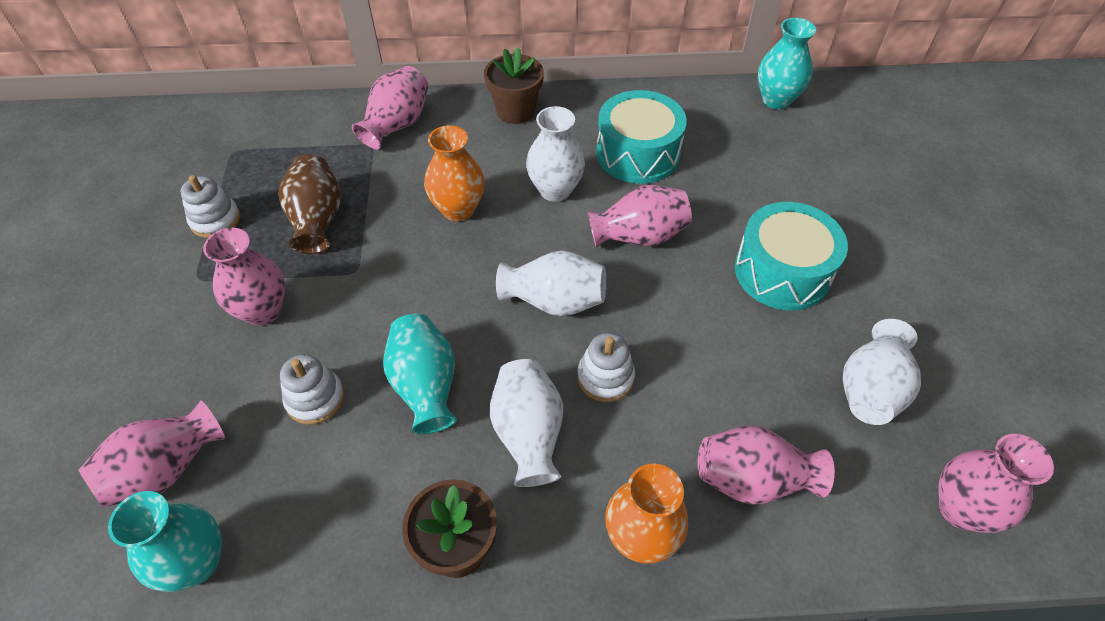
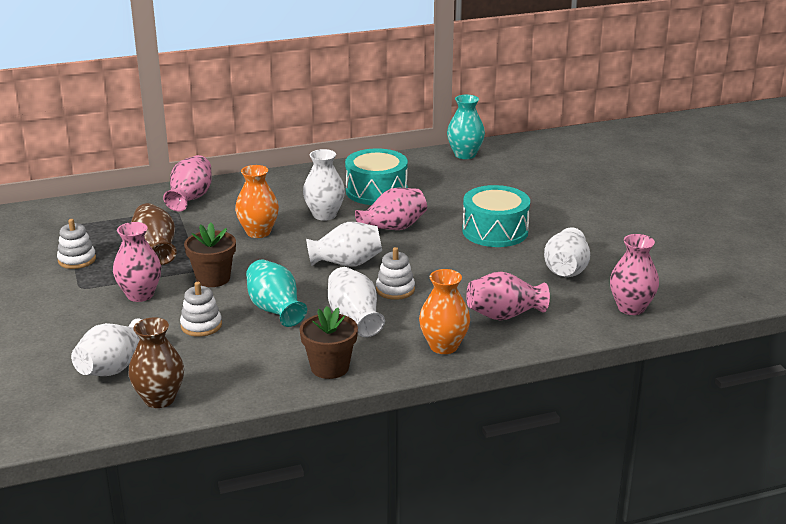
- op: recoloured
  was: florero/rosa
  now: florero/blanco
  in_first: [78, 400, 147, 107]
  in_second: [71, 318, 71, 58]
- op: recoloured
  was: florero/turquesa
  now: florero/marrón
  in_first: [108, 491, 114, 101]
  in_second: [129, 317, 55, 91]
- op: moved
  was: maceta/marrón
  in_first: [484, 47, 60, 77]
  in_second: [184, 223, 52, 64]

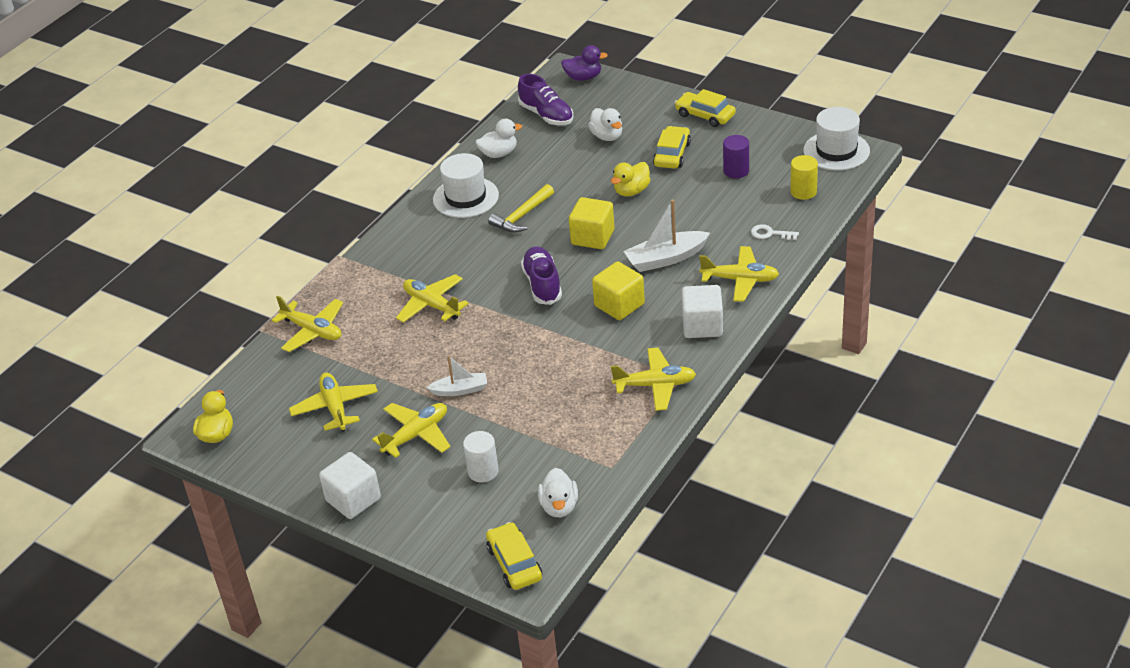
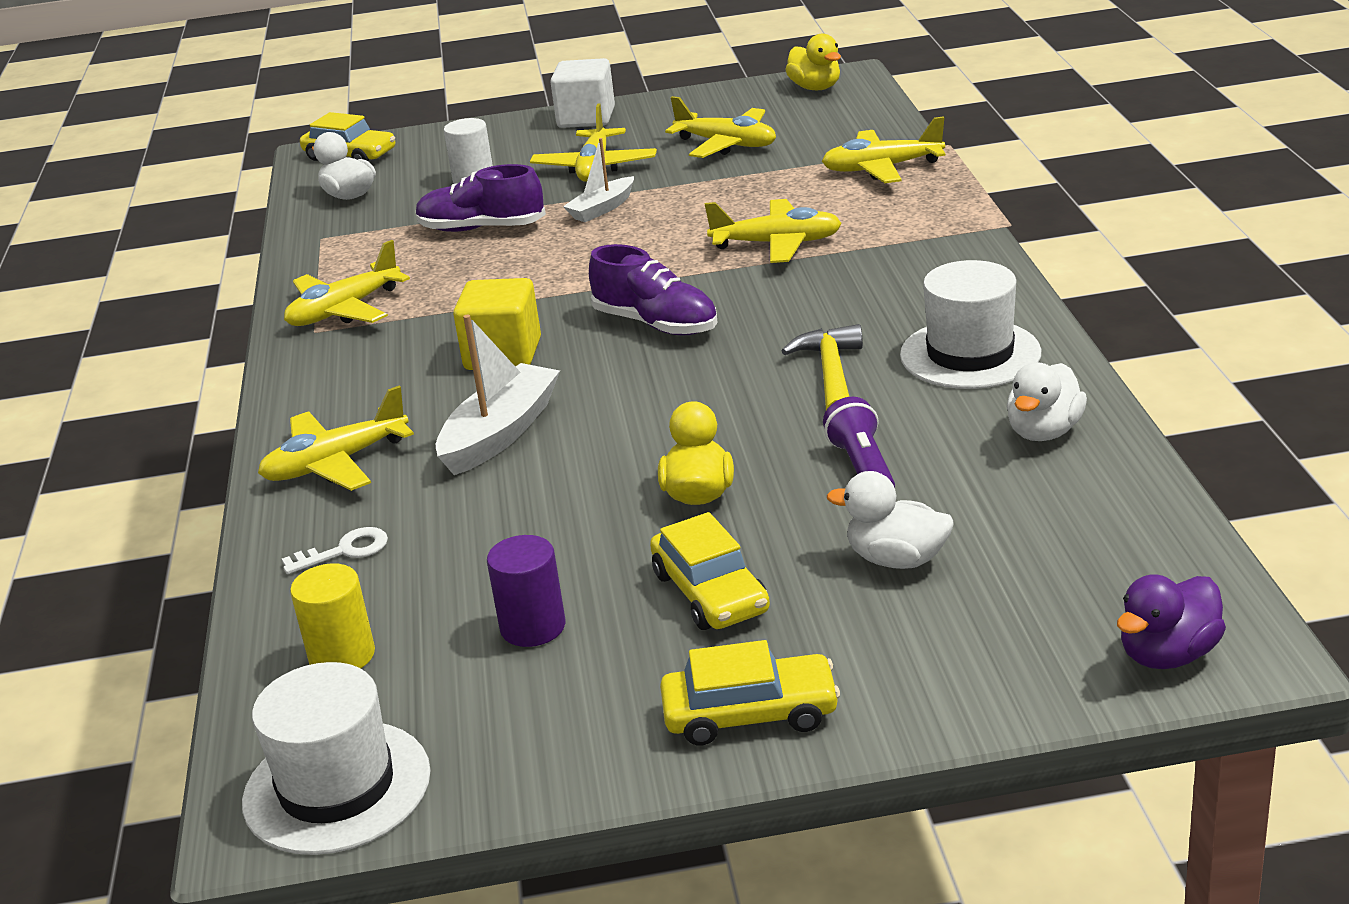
- op: moved
  was: zapato/morado
  in_first: [518, 74, 56, 51]
  in_second: [416, 164, 130, 68]
- op: removed
  was: cubo/amarillo
  in_first: [569, 197, 46, 52]
- op: removed
  was: cubo/blanco
  in_first: [682, 285, 41, 53]
- op: added
  now: lámpara de mano/morado
  in_second: [823, 397, 72, 91]

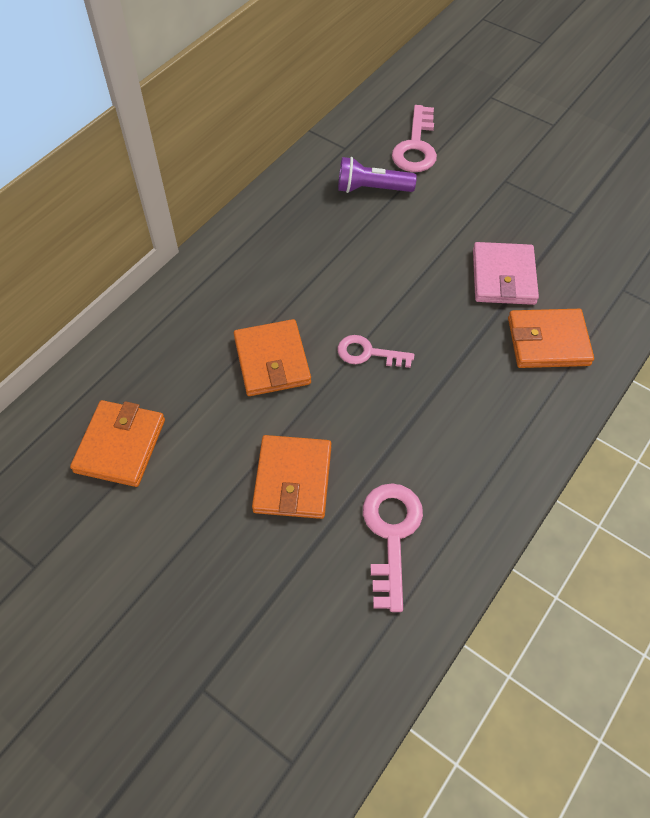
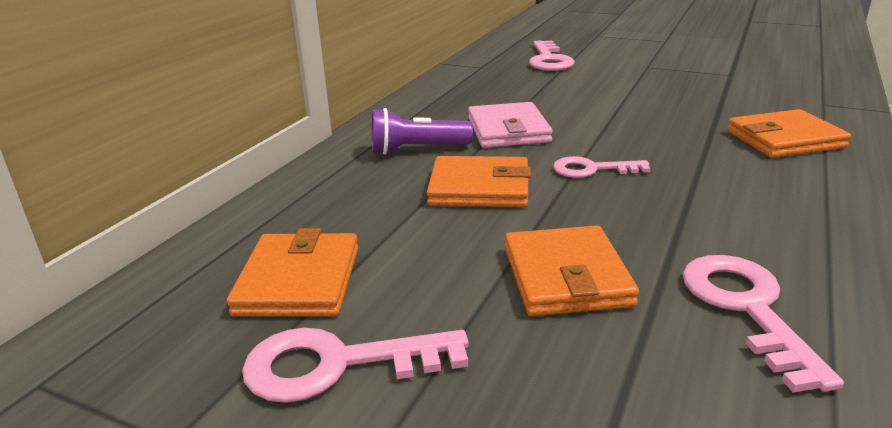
- op: turned
  was: cartera/naranja
  in_first: [234, 319, 77, 77]
  in_second: [427, 156, 104, 51]
  clockwise: -60
- op: moved
  was: lámpara de mano/morado
  in_first: [338, 157, 79, 36]
  in_second: [372, 108, 101, 47]
- op: moved
  was: cartera/rosa
  in_first: [473, 242, 66, 63]
  in_second: [468, 102, 85, 46]
- op: added
  now: llave/rosa
  in_second: [242, 328, 227, 75]

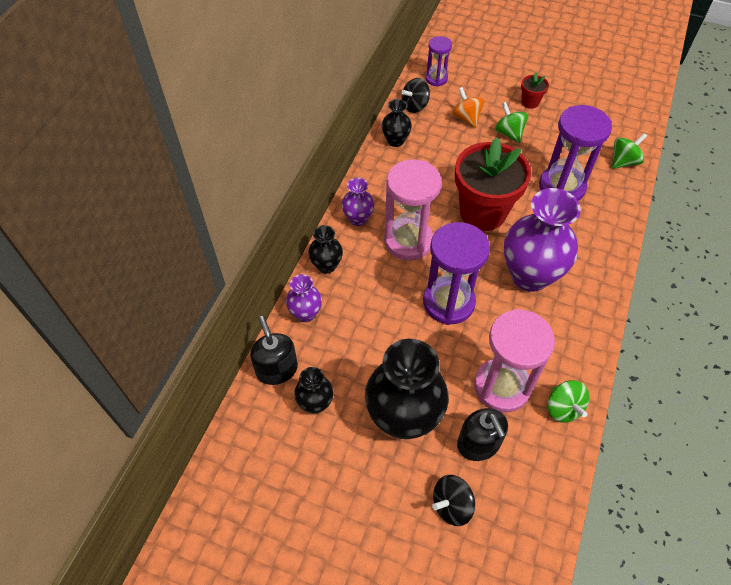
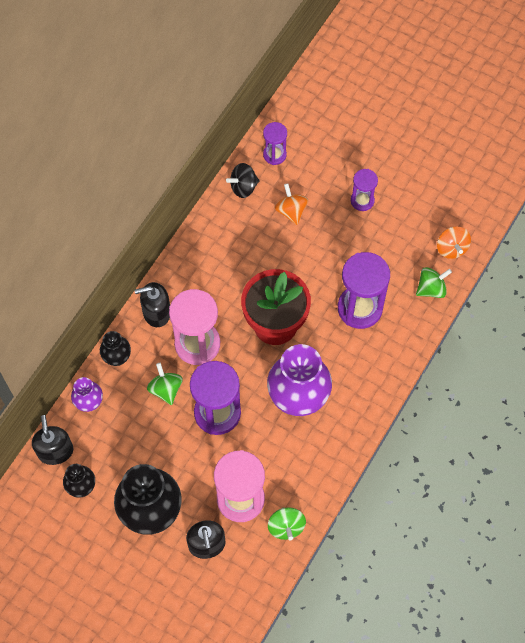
- op: replaced
  was: florero/morado
  now: dispensador de jabón/negro
  in_first: [342, 178, 32, 48]
  in_second: [134, 282, 36, 45]
- op: removed
  was: florero/negro
  in_first: [382, 99, 30, 48]
- op: removed
  was: peonza/negro
  in_first: [432, 475, 43, 51]
- op: moved
  was: peonza/verde
  in_first: [495, 102, 33, 41]
  in_second: [147, 363, 36, 42]
- op: replaced
  was: maceta/rojo
  now: reloj de arena/morado
  in_first: [521, 73, 28, 36]
  in_second: [351, 169, 27, 42]
- op: added
  now: peonza/naranja
  in_second: [437, 226, 34, 33]

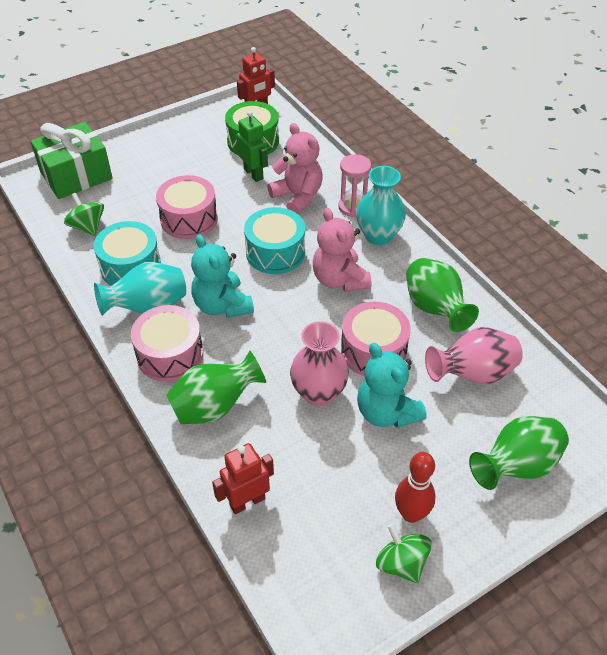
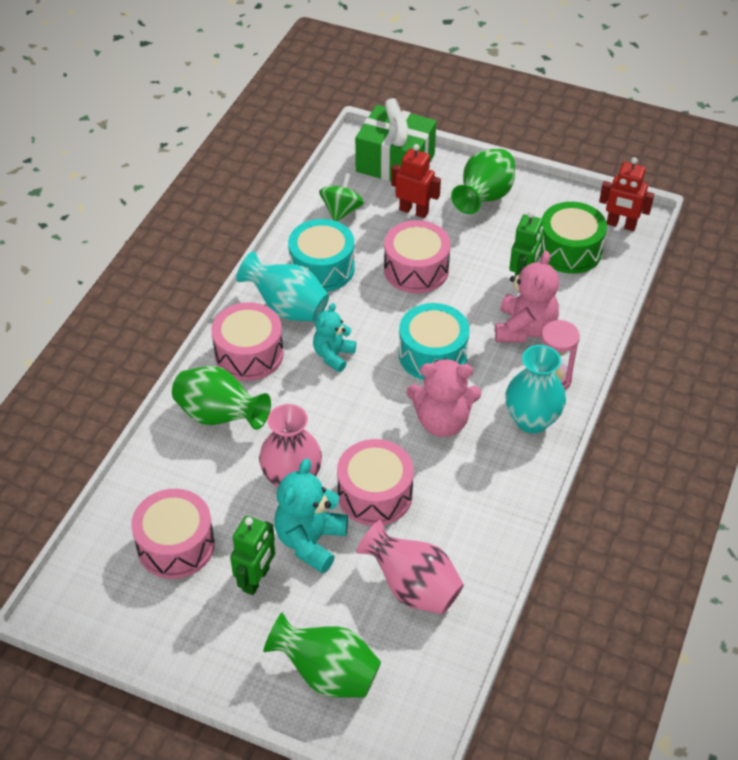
- op: resized
  was: osito/turquesa
  in_first: [191, 234, 63, 84]
  in_second: [313, 303, 43, 69]
  ratio: 0.65
- op: moved
  was: robot/rojo
  in_first: [212, 443, 62, 71]
  in_second: [391, 144, 50, 74]
- op: turned
  was: osito/rosa
  in_first: [313, 208, 59, 84]
  in_second: [406, 358, 75, 79]
  clockwise: -120
- op: removed
  was: peonza/verde
  in_first: [376, 524, 56, 59]
- op: removed
  was: bolo/rojo
  in_first: [395, 452, 41, 71]
- op: moved
  was: florero/verde
  in_first: [406, 258, 73, 74]
  in_second: [451, 149, 64, 65]
- op: added
  now: tambor/rosa
  in_second: [131, 489, 84, 90]
- op: added
  now: robot/verde
  in_second: [230, 516, 45, 79]

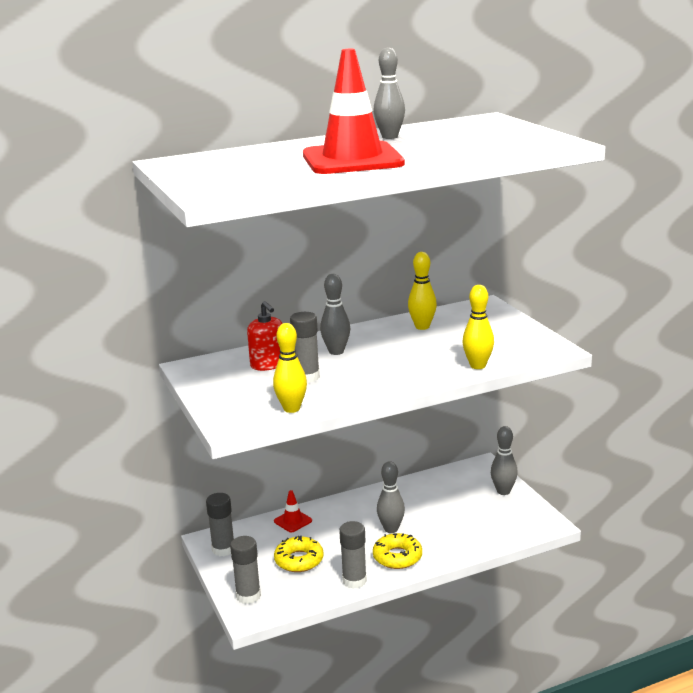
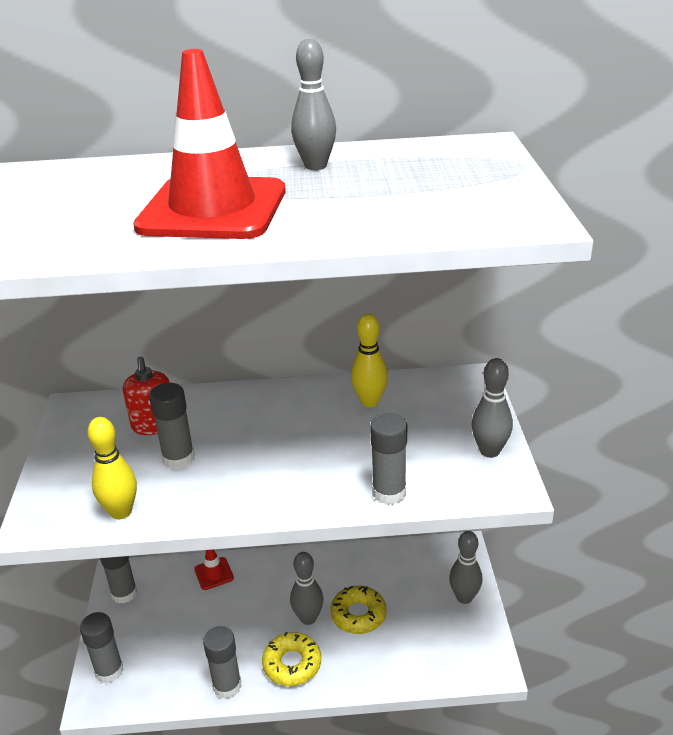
- op: moved
  was: rosquilla/amarillo
  in_first: [274, 536, 50, 36]
  in_second: [330, 586, 57, 48]
- op: moved
  was: bolo/gris
  in_first: [320, 274, 30, 81]
  in_second: [471, 358, 42, 100]
- op: replaced
  was: bolo/amarillo
  now: barra de pegamento/gris
  in_first: [462, 285, 32, 84]
  in_second: [370, 413, 37, 92]

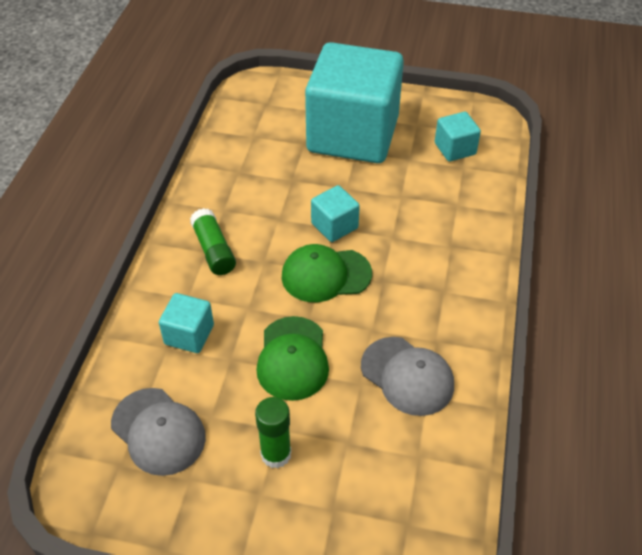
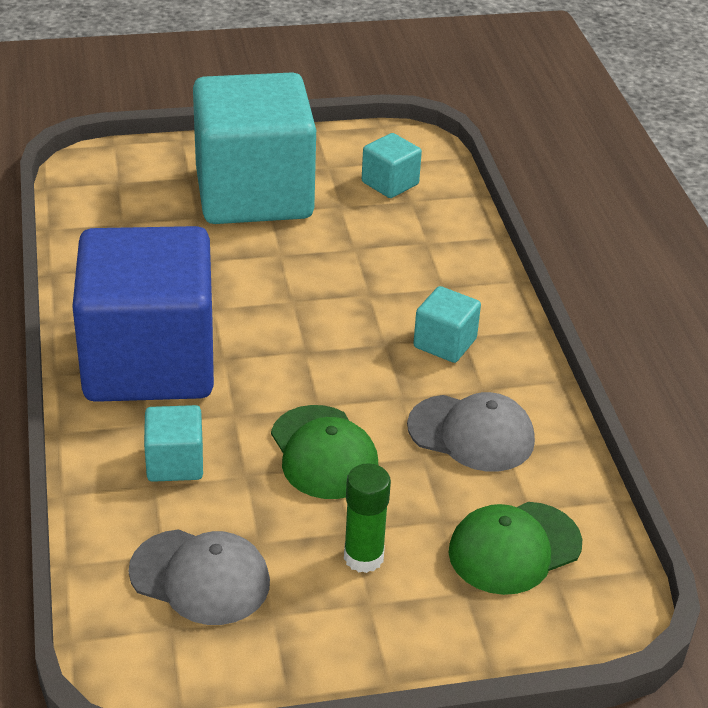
- op: replaced
  was: barra de pegamento/verde
  now: cubo/azul
  in_first: [190, 208, 46, 67]
  in_second: [72, 226, 142, 176]
- op: moved
  was: gorra/verde
  in_first: [282, 244, 90, 58]
  in_second: [449, 502, 133, 93]
- op: moved
  was: cubo/turquesa
  in_first: [311, 185, 49, 57]
  in_second: [413, 286, 68, 77]

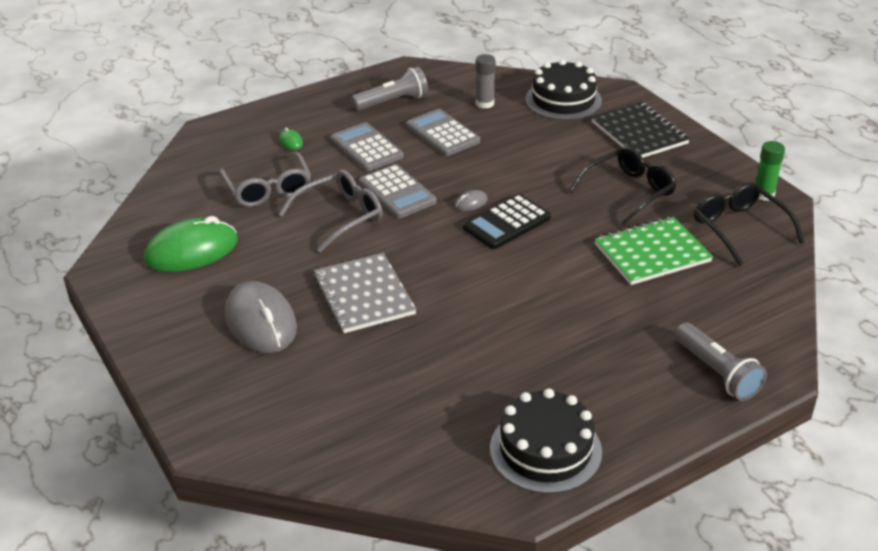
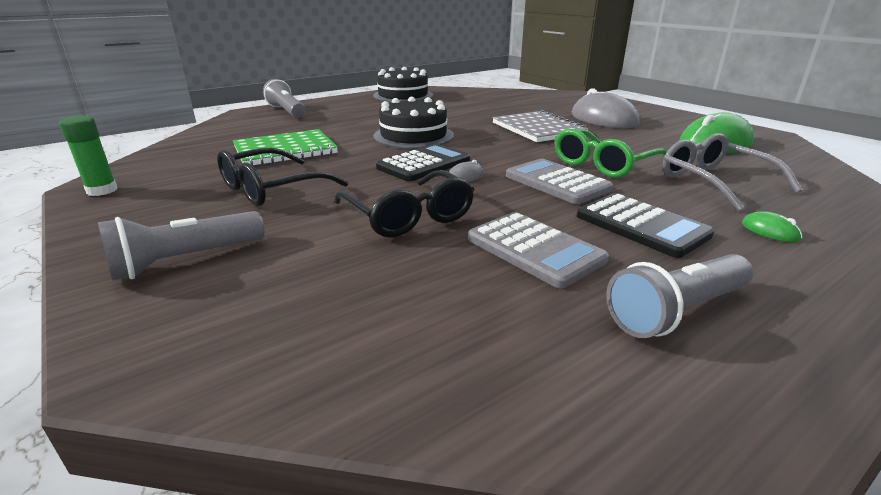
- op: recoloured
  was: gafas/gris
  now: gafas/verde
  in_first: [279, 170, 104, 82]
  in_second: [555, 129, 112, 49]
- op: recoloured
  was: calculadora/gris
  now: calculadora/negro
  in_first: [331, 122, 73, 49]
  in_second: [577, 193, 138, 65]
- op: removed
  was: barra de pegamento/gris
  in_first: [476, 54, 20, 55]
- op: moved
  was: tarta/negro
  in_first: [525, 59, 77, 61]
  in_second: [373, 96, 81, 52]
- op: replaced
  was: cuaderno/negro
  now: lámpara de mano/gris
  in_first: [591, 102, 99, 56]
  in_second: [98, 211, 167, 70]
- op: moved
  was: gafas/negro
  in_first: [694, 182, 110, 84]
  in_second: [334, 170, 141, 68]

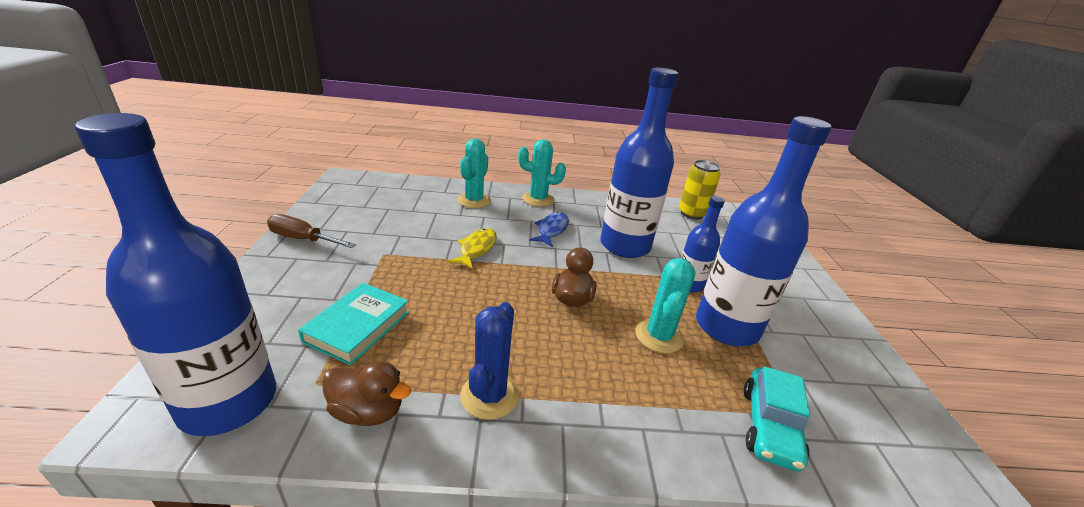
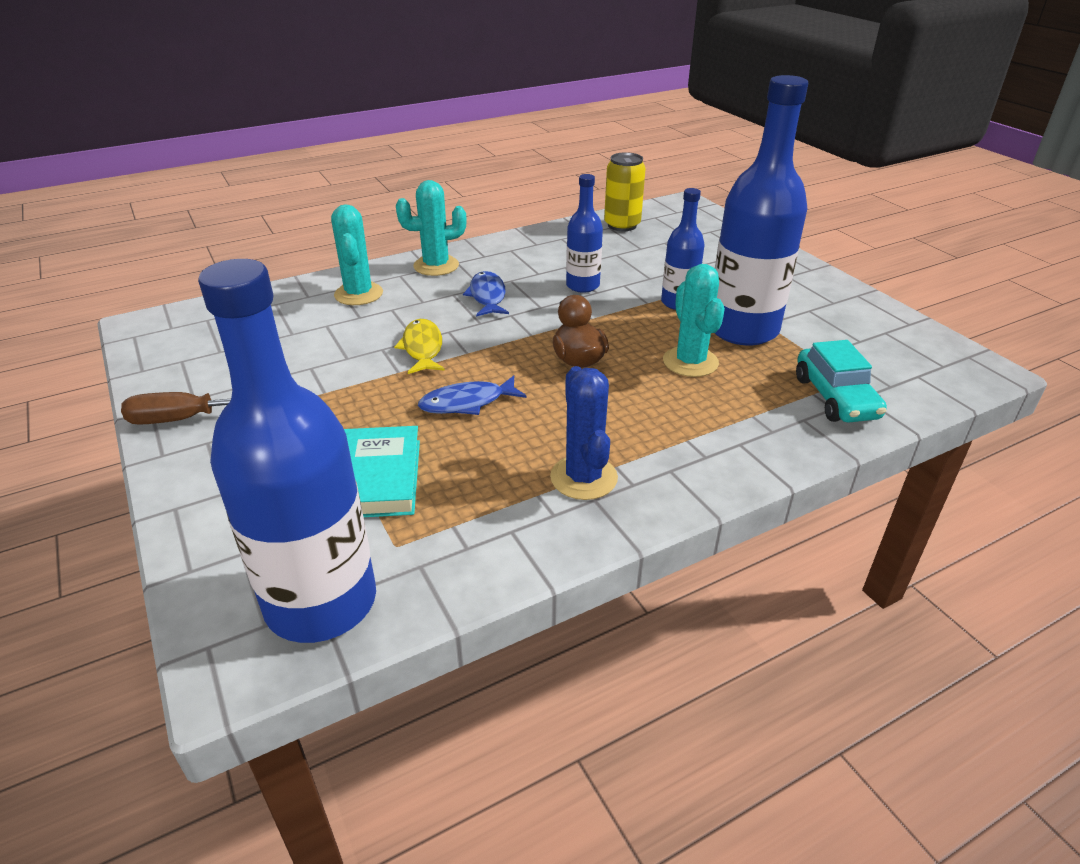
- op: removed
  was: pato/marrón
  in_first: [322, 361, 89, 65]
- op: resized
  was: botella/azul
  in_first: [600, 68, 78, 190]
  in_second: [566, 174, 37, 119]
  ratio: 0.52
- op: added
  now: pez/azul
  in_second: [418, 376, 109, 39]

